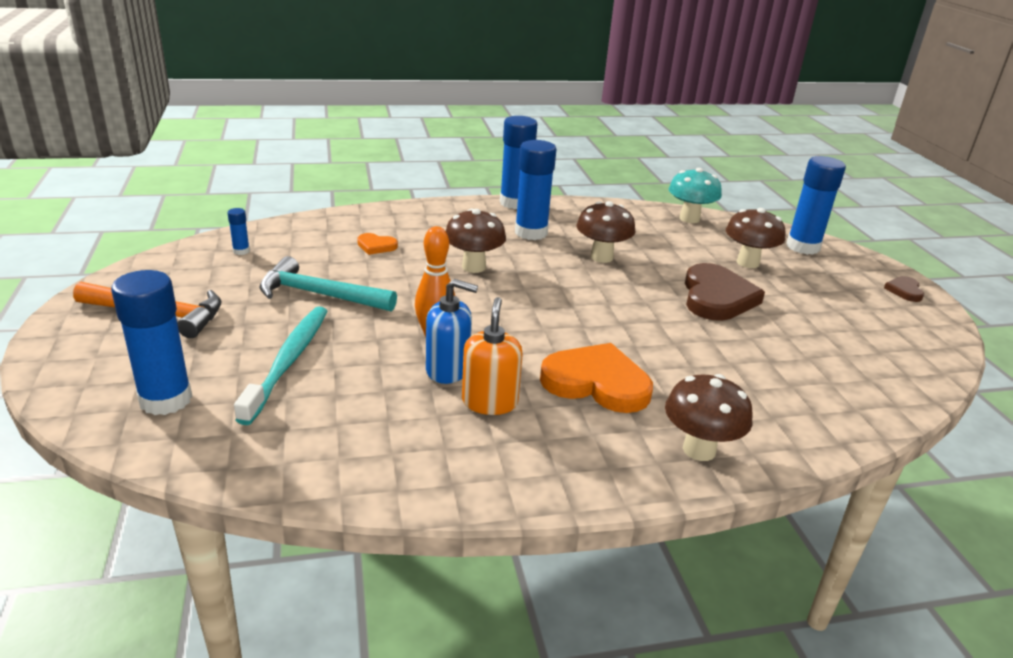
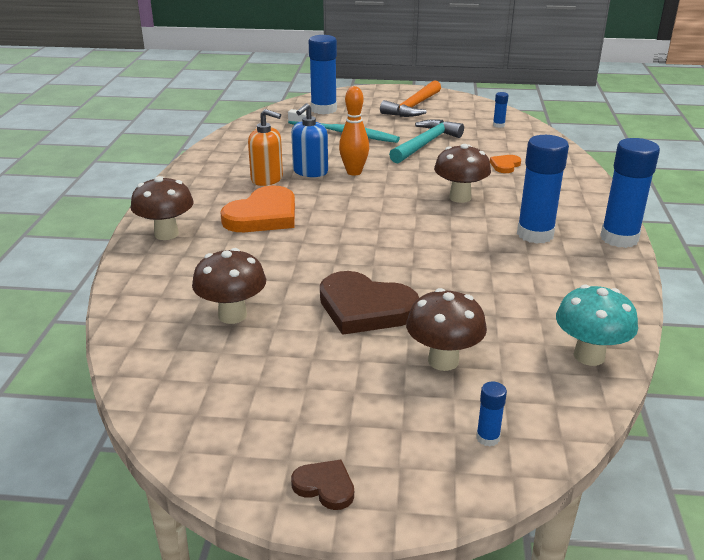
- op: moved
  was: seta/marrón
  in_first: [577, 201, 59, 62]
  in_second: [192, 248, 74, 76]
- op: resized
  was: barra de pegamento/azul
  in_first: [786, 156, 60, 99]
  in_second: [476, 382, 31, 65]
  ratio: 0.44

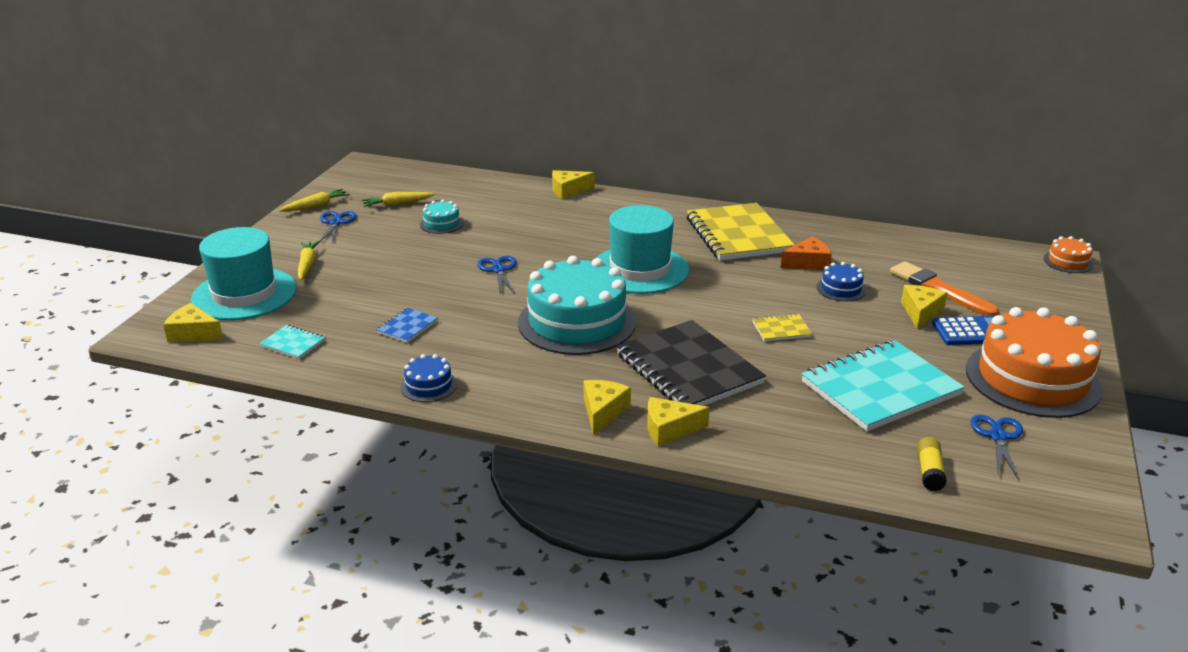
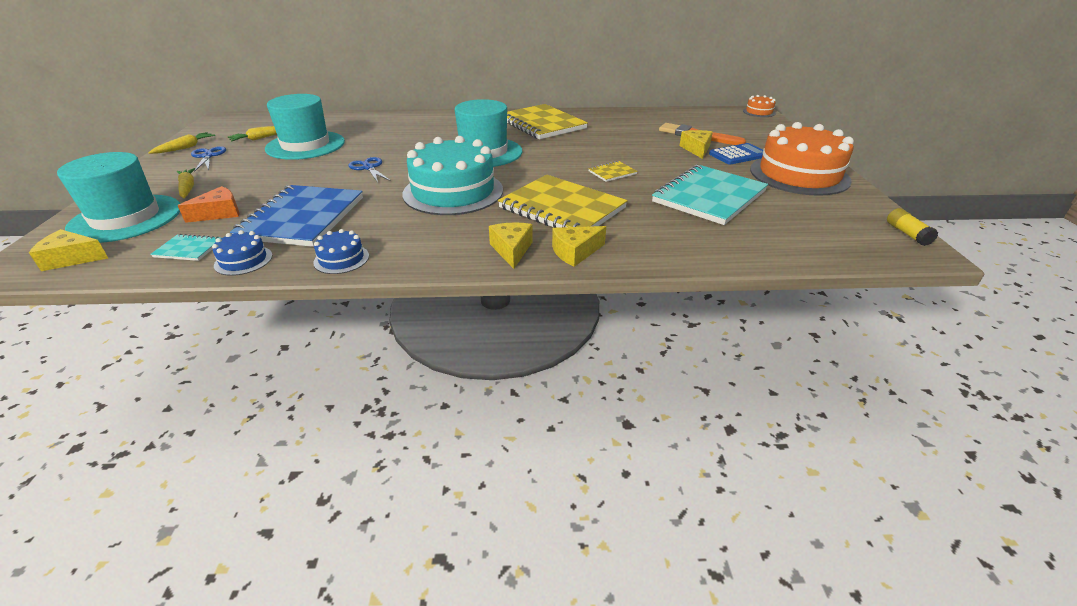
- op: resized
  was: cuaderno/azul
  in_first: [376, 308, 62, 35]
  in_second: [230, 185, 133, 62]
  ratio: 2.32
- op: replaced
  was: tarta/turquesa
  now: sombrero/turquesa
  in_first: [420, 200, 44, 34]
  in_second: [265, 94, 80, 66]
- op: removed
  was: queso/amarillo
  in_first: [552, 170, 42, 29]
- op: recoloured
  was: cuaderno/negro
  now: cuaderno/amarillo
  in_first: [616, 320, 150, 86]
  in_second: [498, 175, 130, 53]
- op: moved
  was: queso/naranja
  in_first: [781, 236, 51, 34]
  in_second: [178, 186, 61, 37]
- op: moved
  was: tarta/azul
  in_first: [817, 262, 49, 39]
  in_second: [212, 230, 60, 46]
- op: moved
  was: barra de pegamento/amarillo
  in_first: [917, 437, 30, 54]
  in_second: [887, 208, 51, 38]
- op: removed
  was: tijeras/azul
  in_first: [970, 415, 53, 65]

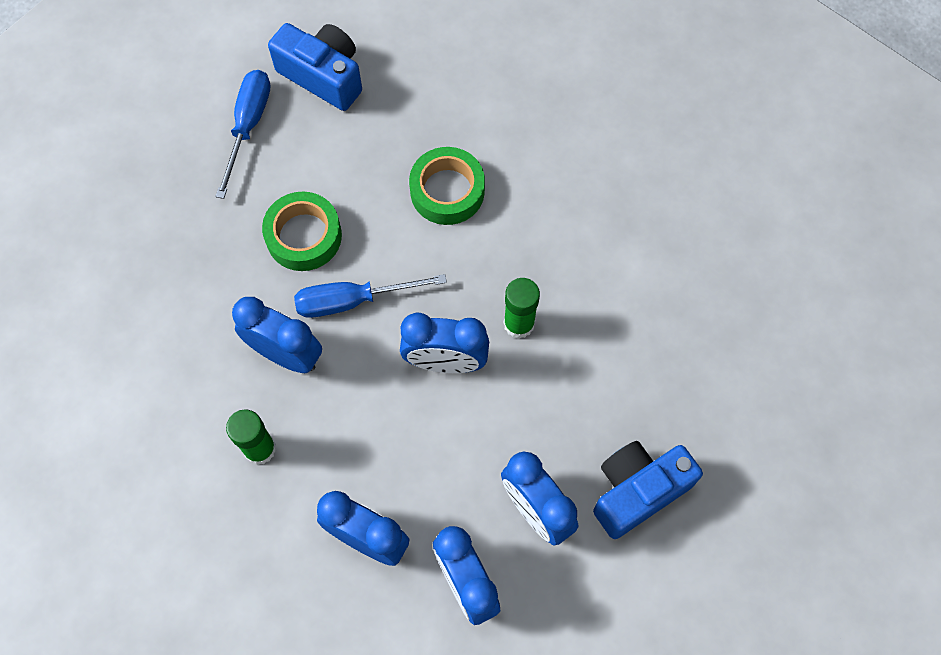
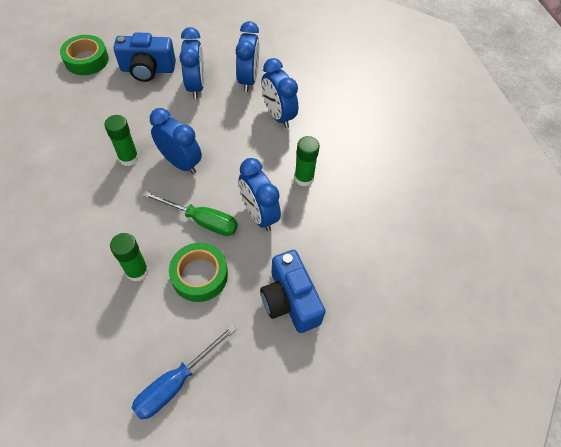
- op: moved
  was: cámara/azul
  in_first: [268, 23, 94, 88]
  in_second: [260, 250, 65, 83]
- op: recoloured
  was: destornillador/azul
  now: destornillador/verde
  in_first: [294, 274, 153, 44]
  in_second: [142, 191, 96, 45]
- op: moved
  was: cinta adhesiva/verde
  in_first: [409, 147, 76, 78]
  in_second: [60, 35, 49, 40]
- op: added
  now: barra de pegamento/verde
  in_second: [110, 233, 39, 49]

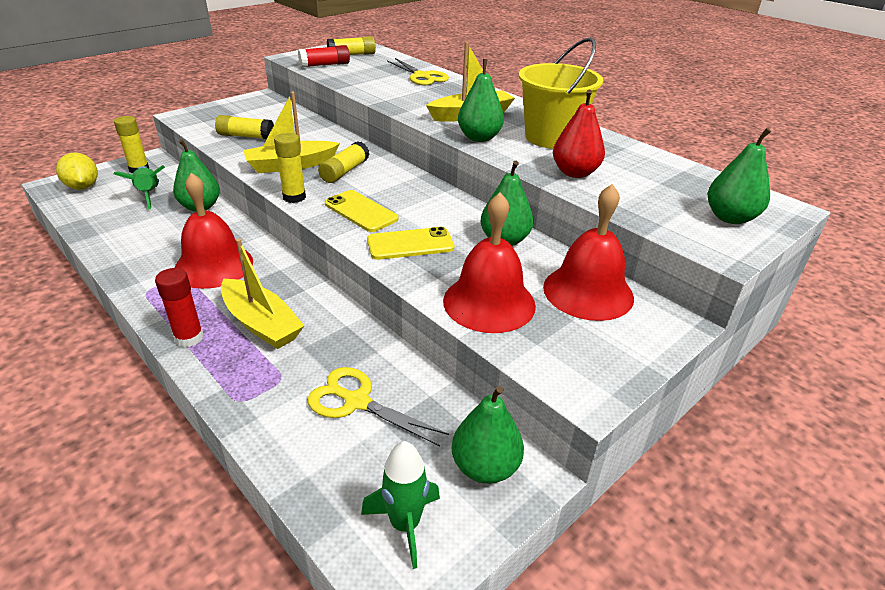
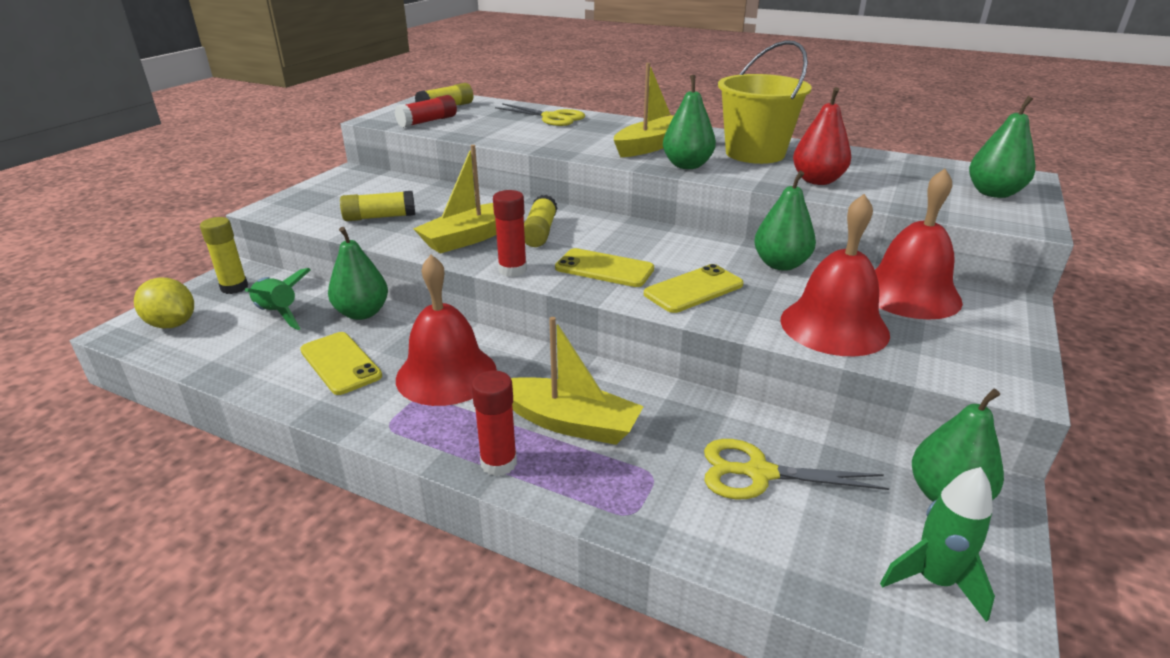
- op: recoloured
  was: barra de pegamento/amarillo
  now: barra de pegamento/rojo
  in_first: [274, 133, 32, 70]
  in_second: [493, 190, 34, 87]
- op: added
  now: móvil/amarillo
  in_second: [300, 332, 82, 63]

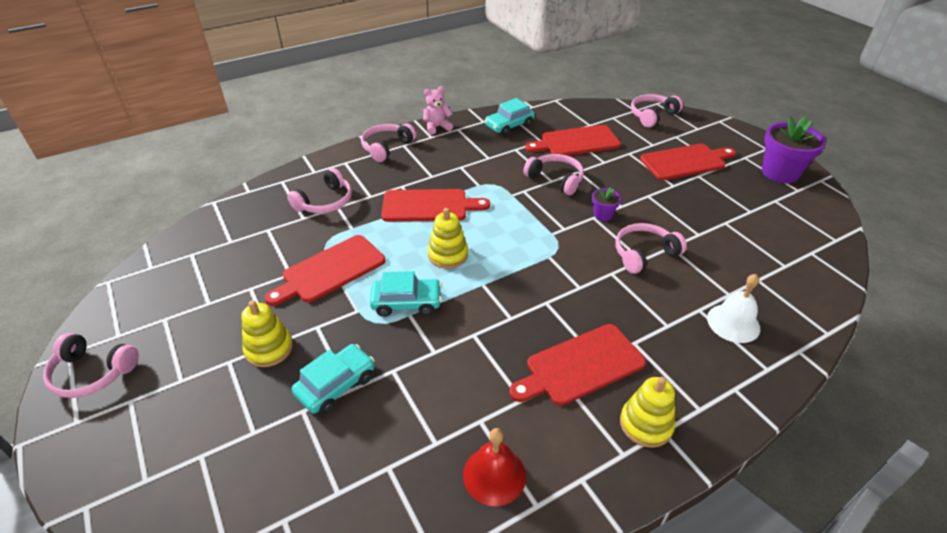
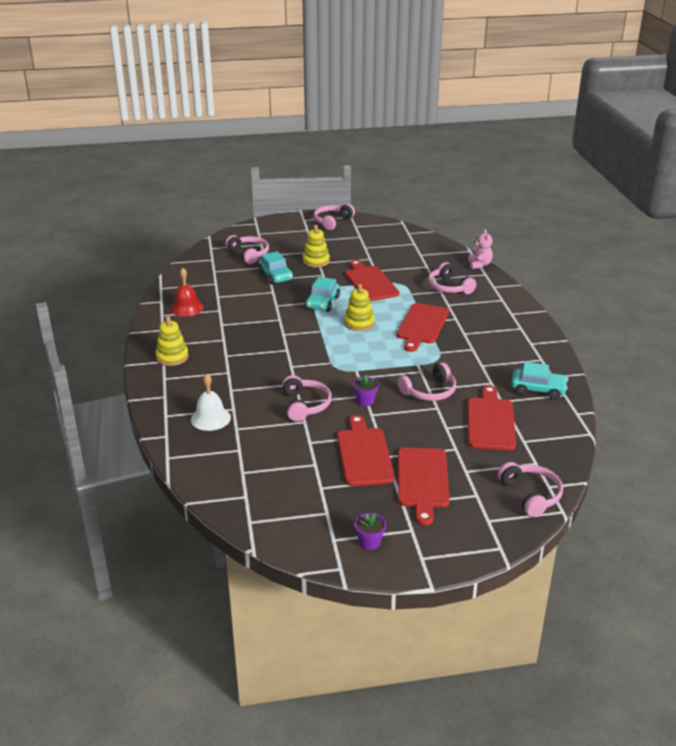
- op: moved
  was: auriculares/rosa
  in_first: [361, 123, 55, 39]
  in_second: [225, 235, 44, 29]
- op: moved
  was: osito/rosa
  in_first: [423, 86, 30, 49]
  in_second: [468, 229, 25, 40]
- op: turned
  was: coche/turquesa
  in_first: [485, 98, 50, 38]
  in_second: [511, 362, 57, 37]
  clockwise: 120
- op: moved
  was: tabla de cortar/rojo
  in_first: [509, 324, 137, 82]
  in_second: [337, 415, 58, 71]
- op: resized
  was: maceta/morado
  in_first: [762, 116, 64, 67]
  in_second: [354, 512, 32, 38]
  ratio: 0.49

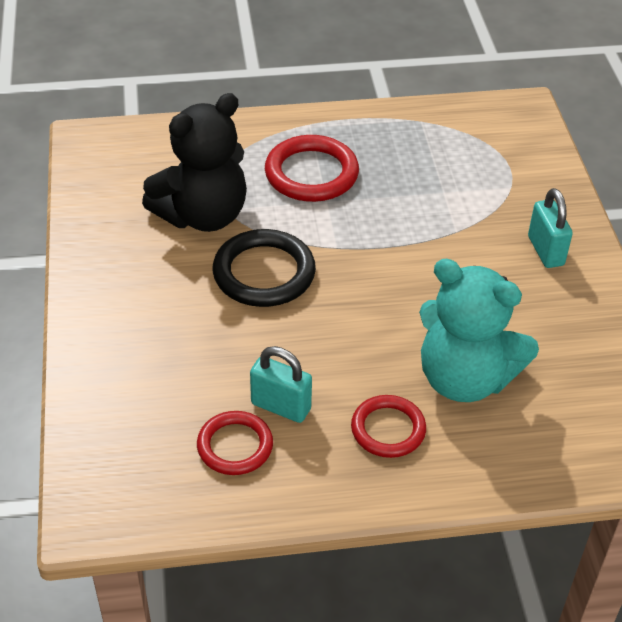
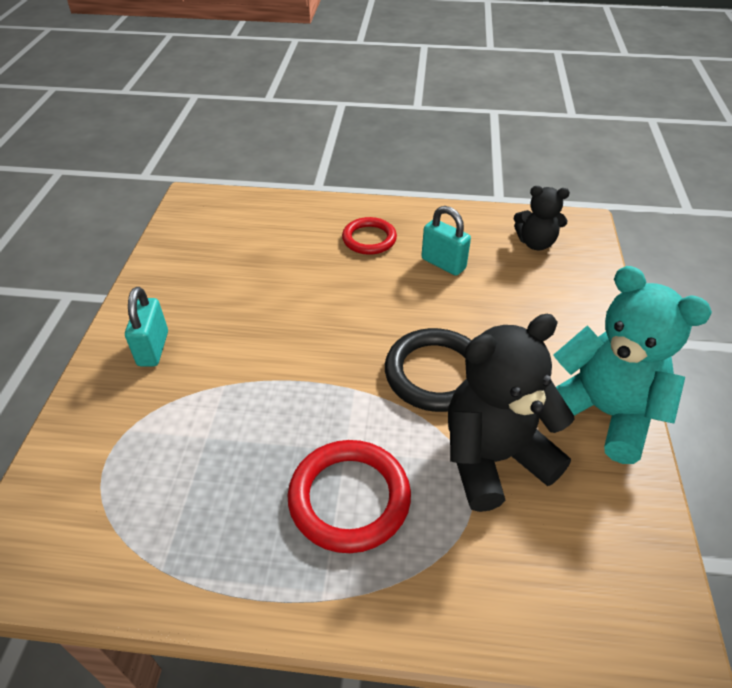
- op: removed
  was: anillo/rojo
  in_first: [197, 411, 76, 64]
- op: moved
  was: osito/turquesa
  in_first: [419, 259, 120, 143]
  in_second: [554, 266, 158, 198]
- op: added
  now: osito/negro
  in_second: [514, 186, 56, 64]

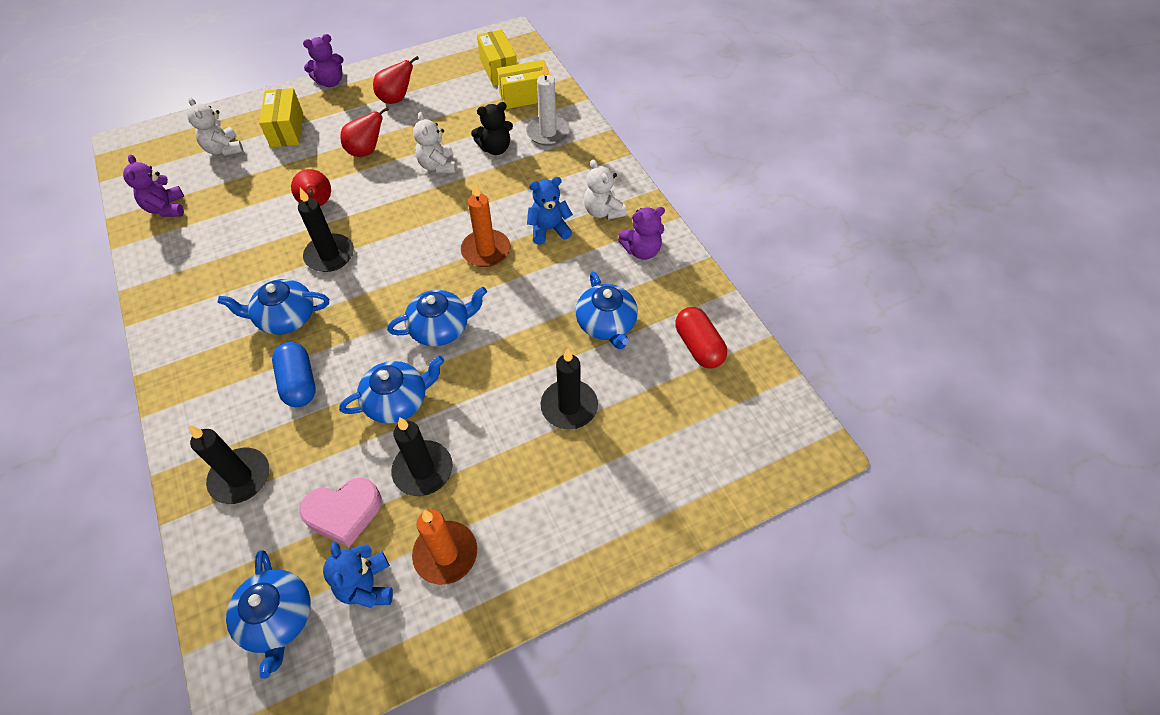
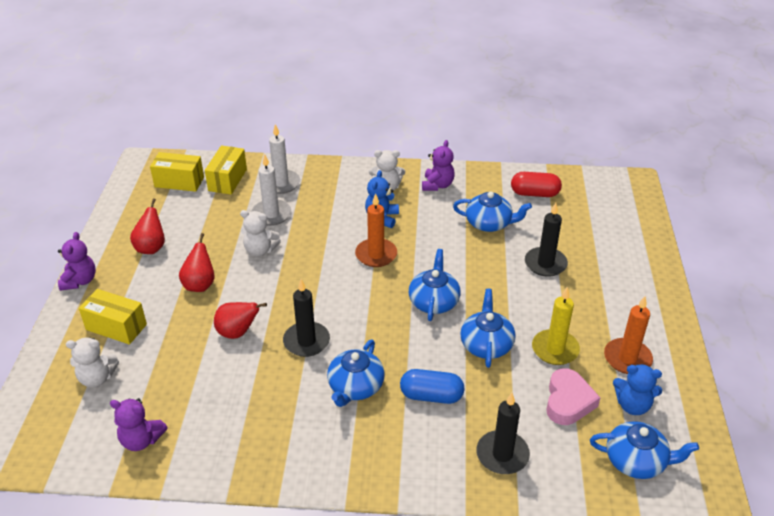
- op: recoloured
  was: vela/negro
  now: vela/amarillo
  in_first: [391, 417, 62, 79]
  in_second: [532, 287, 48, 78]
- op: replaced
  was: osito/negro
  now: vela/blanco
  in_first: [471, 102, 42, 53]
  in_second: [251, 154, 40, 72]

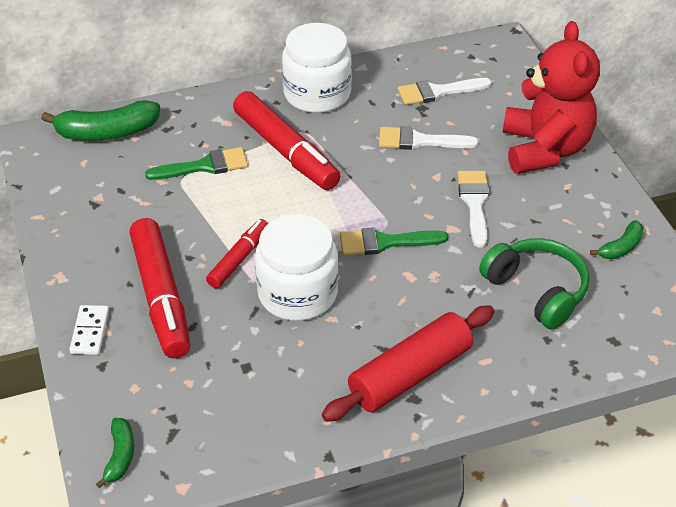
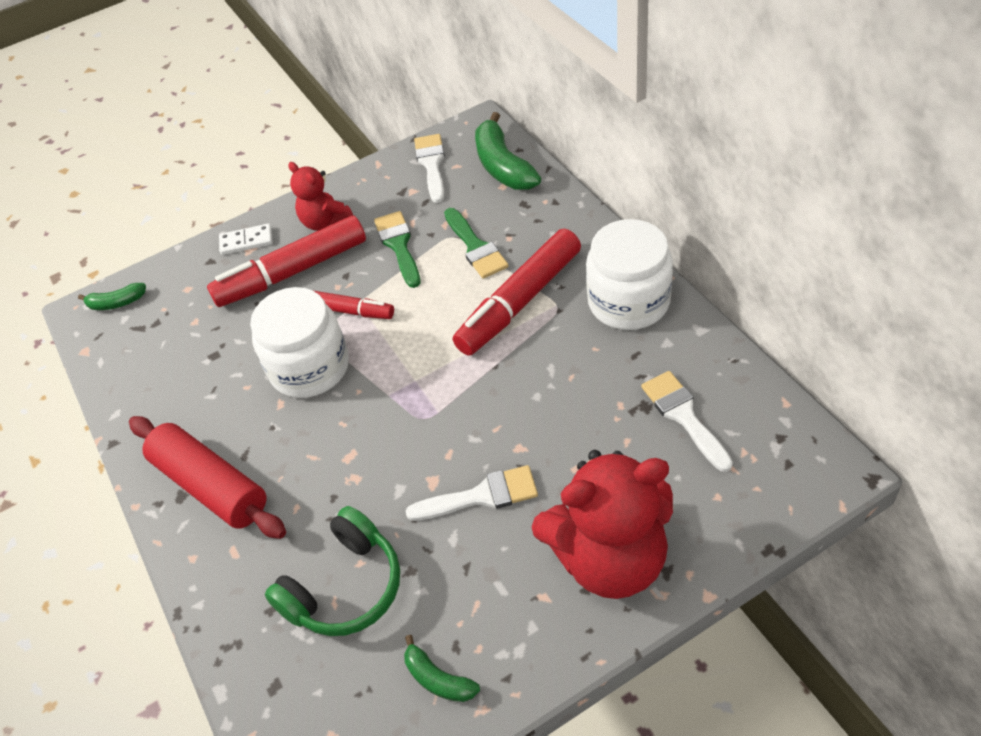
- op: moved
  was: pincel/verde
  in_first: [340, 228, 108, 27]
  in_second: [374, 211, 47, 77]
- op: moved
  was: pincel/blanco
  in_first: [379, 126, 100, 24]
  in_second: [414, 134, 31, 69]
- op: added
  now: osito/rojo
  in_second: [288, 162, 65, 69]

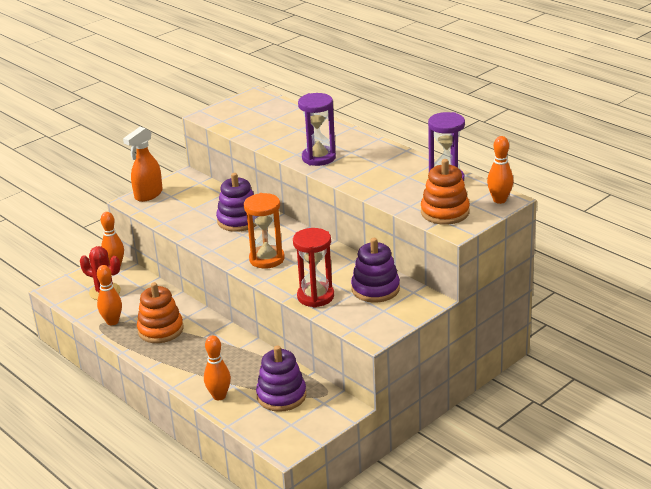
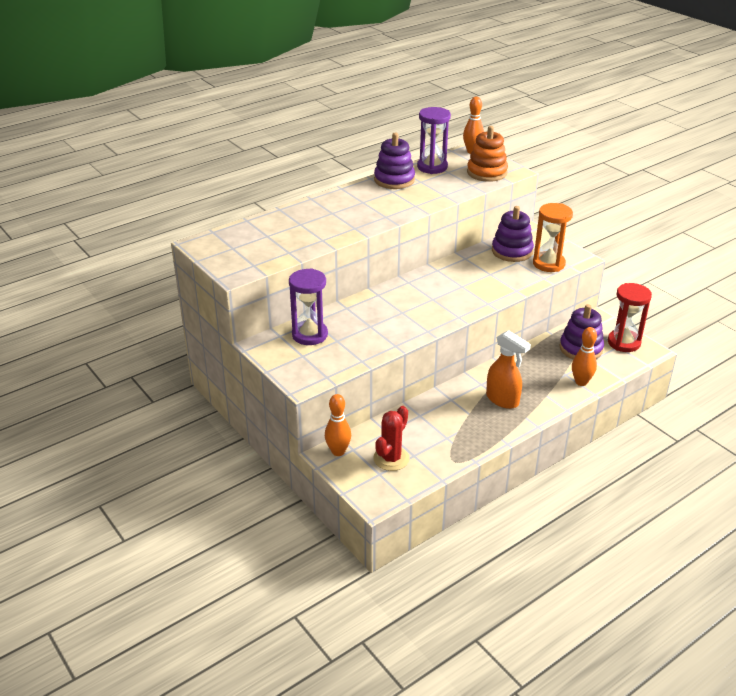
- op: removed
  was: bolo/naranja
  in_first: [97, 265, 25, 60]
- op: moved
  was: pulverizador/naranja
  in_first: [123, 127, 40, 75]
  in_second: [486, 331, 45, 78]
- op: removed
  was: juguete apilable/naranja
  in_first: [137, 282, 47, 61]
- op: moved
  was: juguete apilable/morado
  in_first: [216, 173, 41, 59]
  in_second: [374, 133, 41, 56]
- op: moved
  was: reloj de arena/naranja
  in_first: [244, 193, 41, 75]
  in_second: [533, 203, 40, 69]
- op: moved
  was: reloj de arena/rojo
  in_first: [293, 228, 41, 80]
  in_second: [608, 283, 44, 69]
- op: moved
  was: reloj de arena/morado
  in_first: [298, 93, 38, 73]
  in_second: [289, 268, 39, 77]

